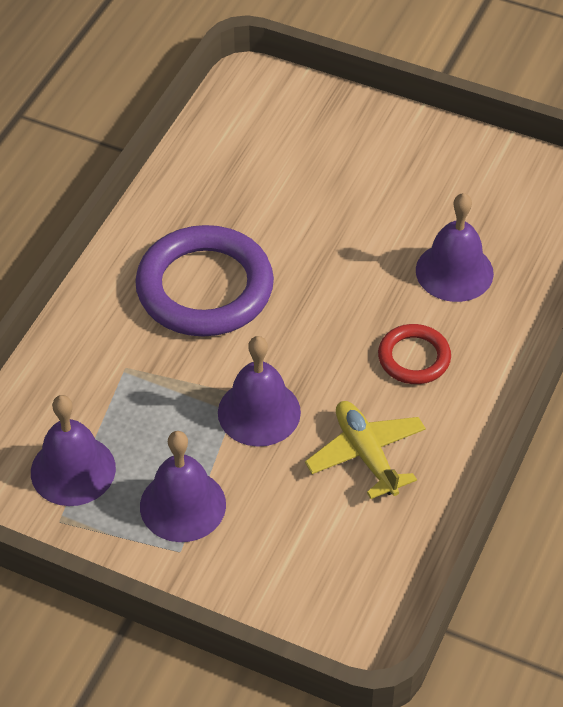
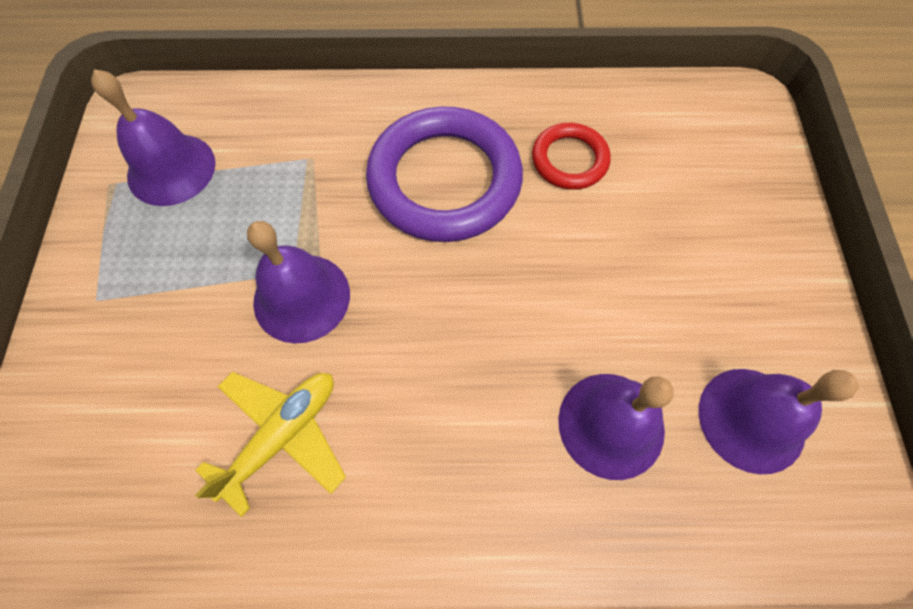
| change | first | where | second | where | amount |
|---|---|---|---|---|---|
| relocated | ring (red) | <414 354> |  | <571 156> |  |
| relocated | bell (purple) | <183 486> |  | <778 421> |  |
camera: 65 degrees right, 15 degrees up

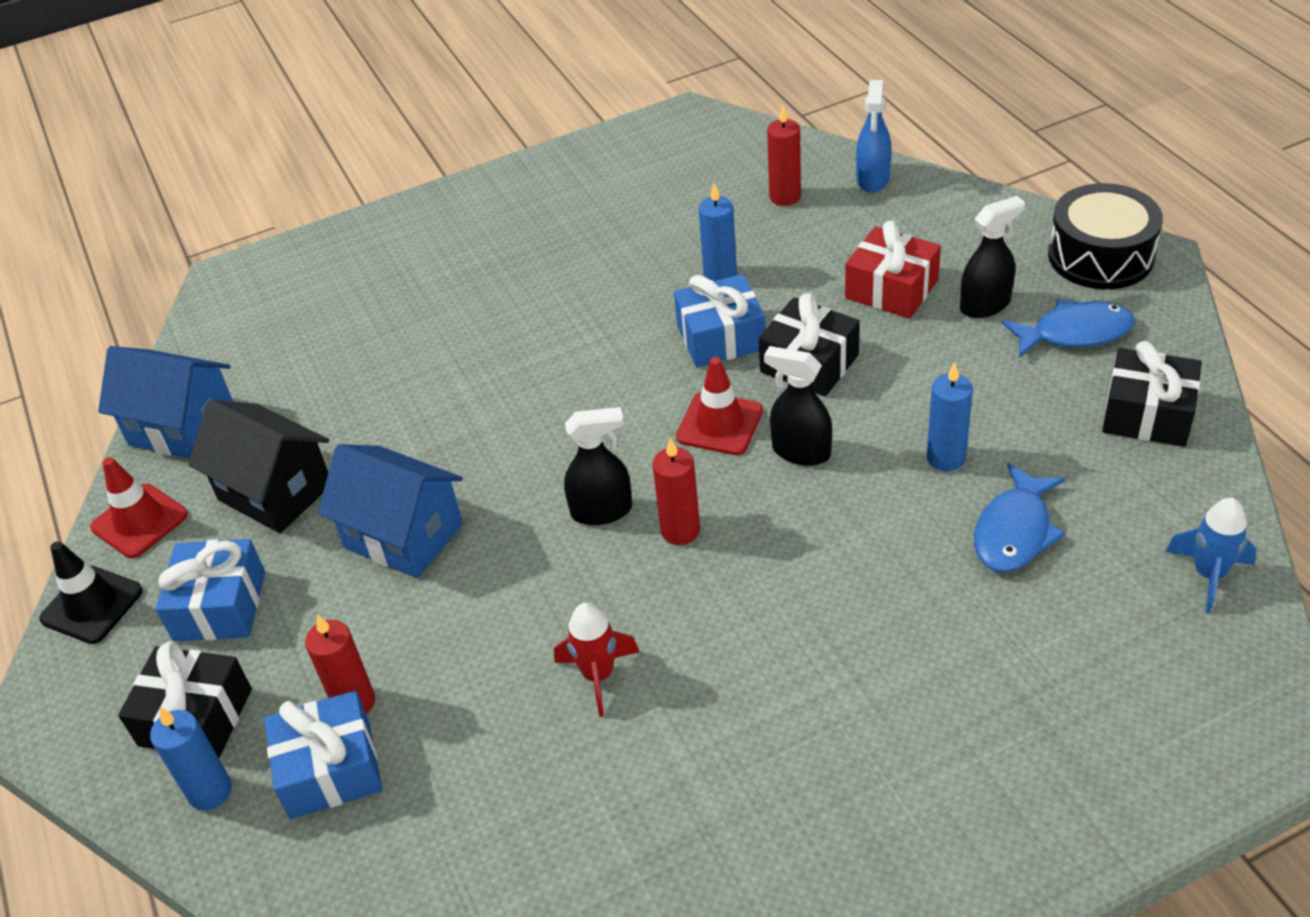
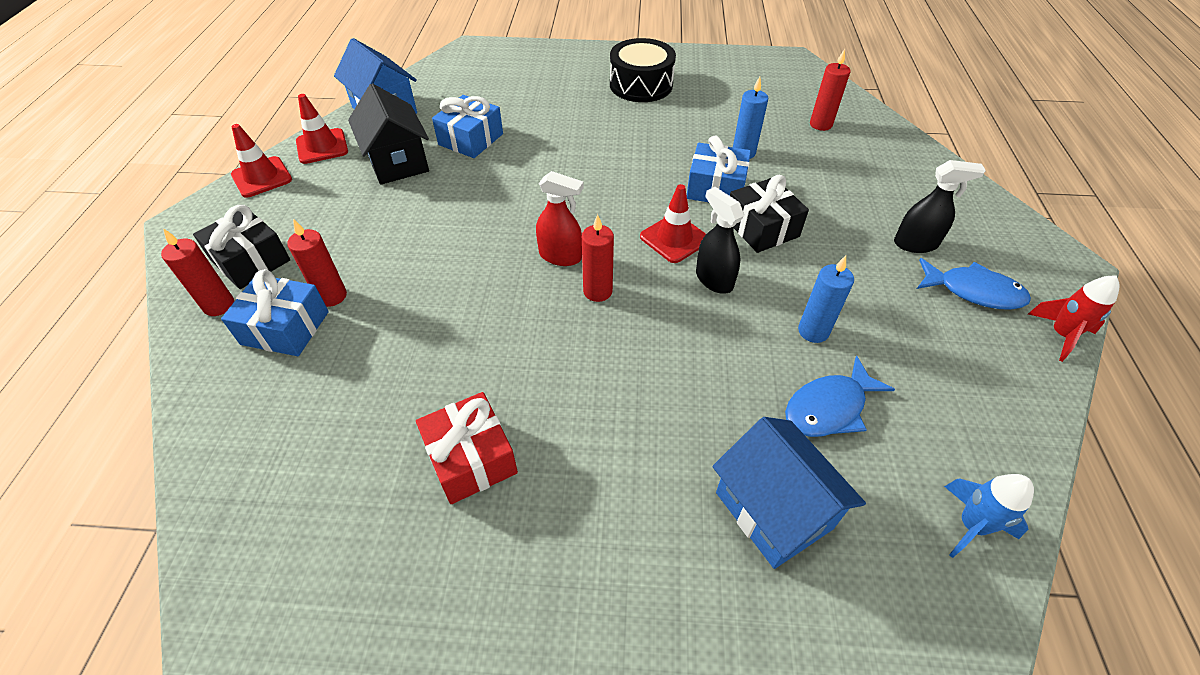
| change | first | where | second | where | amount |
|---|---|---|---|---|---|
| colour | candle (blue) | <191 759> | candle (red) | <197 272> |  |
| colour | traffic cone (black) | <91 592> | traffic cone (red) | <261 161> |  |
| relocated | gift (red) | <893 269> |  | <467 448> |  |
| relocated | gift (blue) | <210 590> |  | <467 126> |  |
| colour | spray bottle (black) | <598 466> | spray bottle (red) | <560 218> |  |
| relocated | drum (black) | <1105 236> |  | <643 70> |  |
| relocated | house (blue) | <390 511> |  | <789 493> |  |
| relocated | rocket (red) | <596 660> |  | <1074 318> |  |
| missing | spray bottle (blue) | <873 136> |  |  |  |
| missing | gift (black) | <1152 394> |  |  |  |
camera: 25 degrees right, 5 degrees up

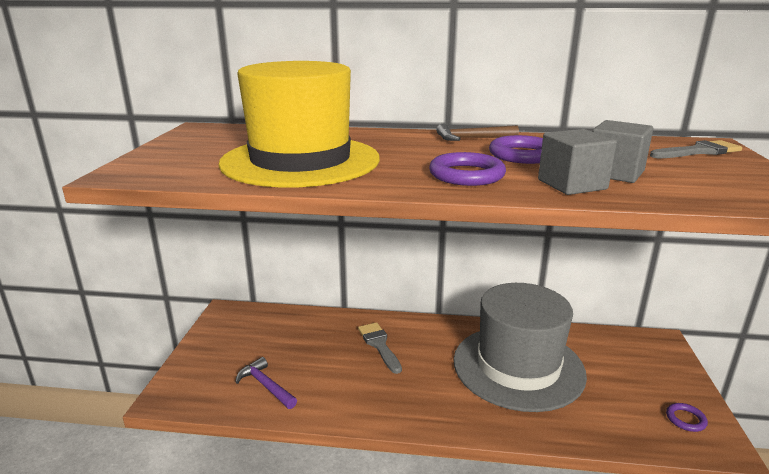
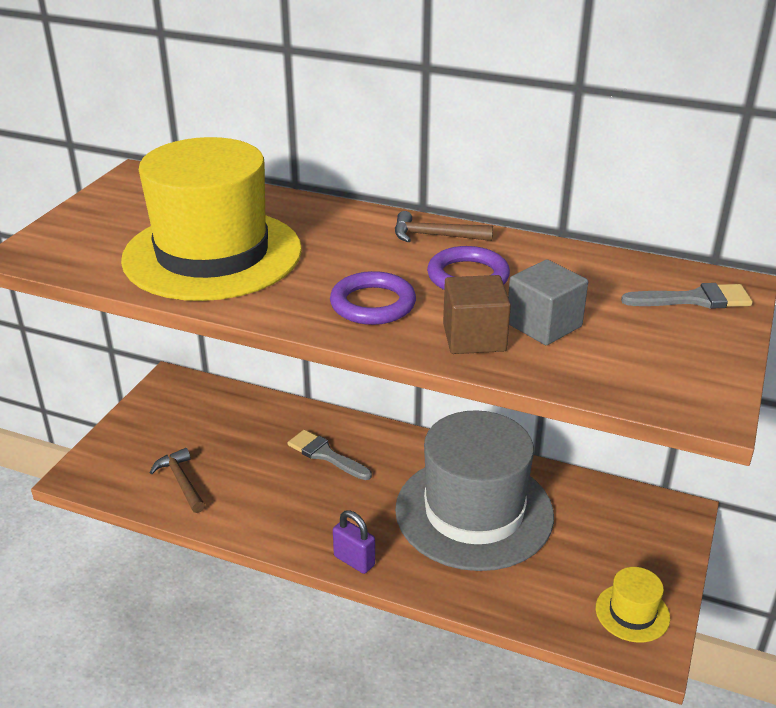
| change | first | where | second | where | amount |
|---|---|---|---|---|---|
| colour | hammer (purple) | <266 383> | hammer (brown) | <177 480> |  |
| spun | brush (grey) | <380 348> |  | <330 455> | 45 degrees counterclockwise |
| appeared |  |  | padlock (purple) | <354 542> |  |
| colour | cube (grey) | <577 162> | cube (brown) | <477 314> |  |
| exchanged | ring (purple) | <687 417> | hat (yellow) | <633 605> |  |
camera: 15 degrees right, 10 degrees up

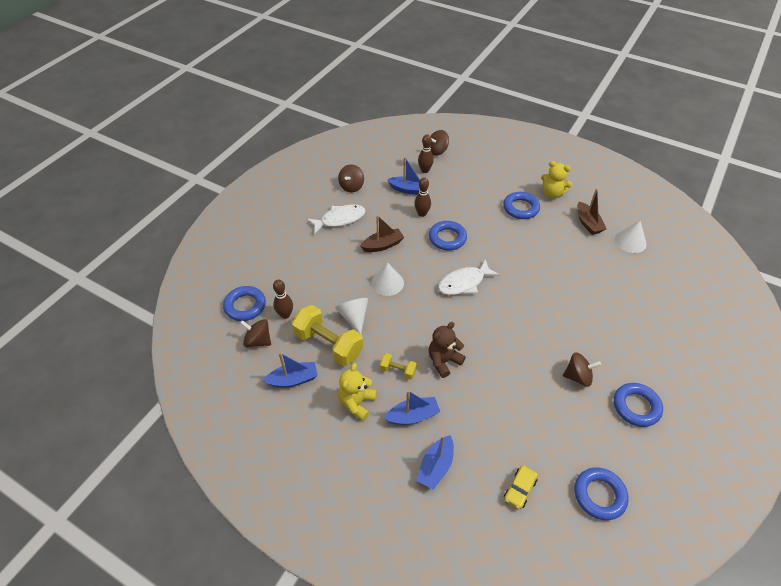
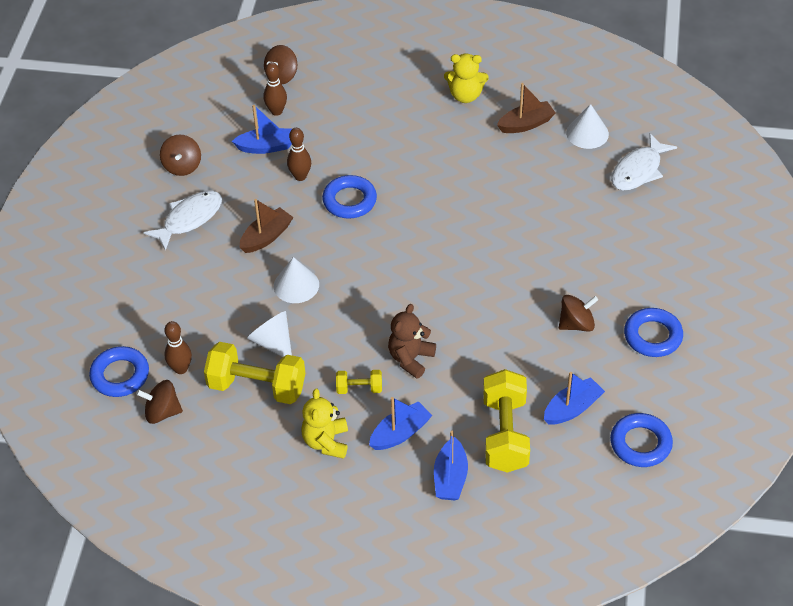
| change | first | where | second | where | amount |
|---|---|---|---|---|---|
| appeared |  |  | dumbbell (yellow) | <506 421> |  |
| spun | boat (brown) | <592 211> |  | <526 108> | 75 degrees counterclockwise |
| relocated | boat (blue) | <290 370> |  | <574 398> |  |
| relocated | fish (white) | <469 277> |  | <644 162> |  |
| missing | ring (blue) | <521 205> |  |  |  |
| missing | car (yellow) | <521 487> |  |  |  |
camera: 20 degrees left, 0 degrees up

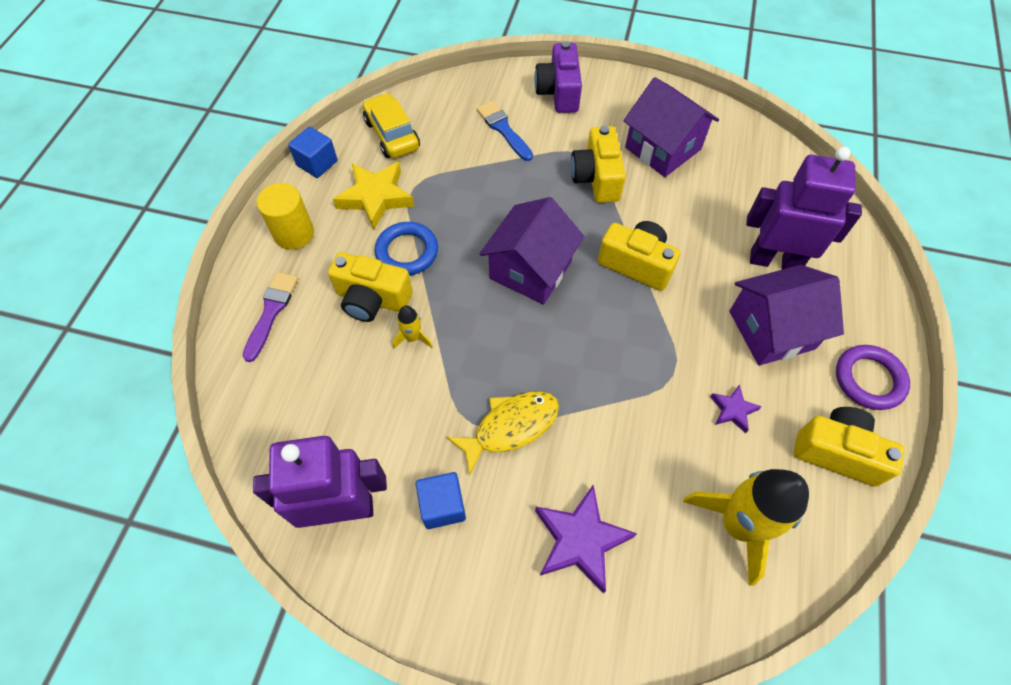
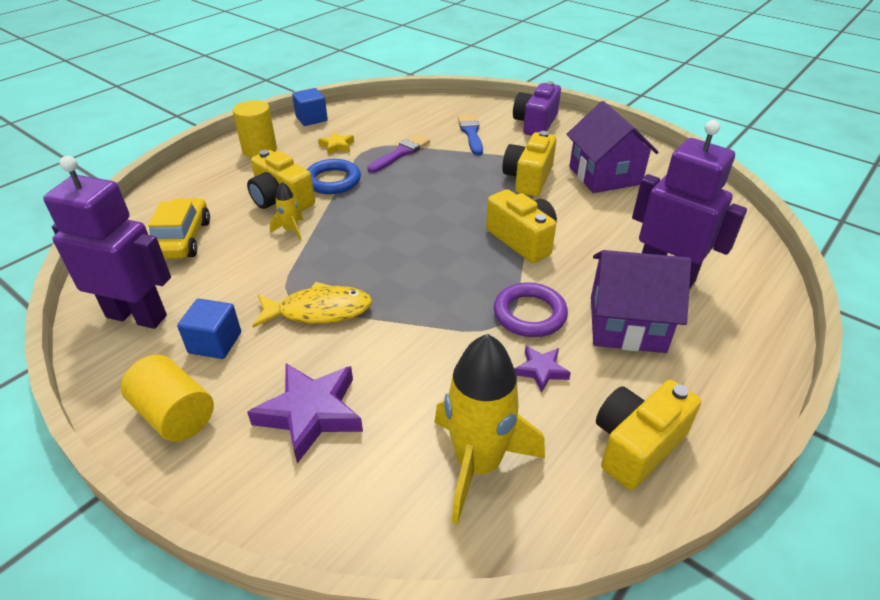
| change | first | where | second | where | amount |
|---|---|---|---|---|---|
| appeared |  |  | cylinder (yellow) | <167 398> |  |
| relocated | car (yellow) | <391 125> |  | <179 228> |  |
| size | star (yellow) | <373 196> |  | <336 143> | x0.53 |
| relocated | brush (purple) | <270 317> |  | <398 153> |  |
| relocated | ring (purple) | <873 377> |  | <531 309> |  |
| spun | camera (yellow) | <849 447> |  | <648 435> | 90 degrees counterclockwise |
| missing | house (purple) | <532 251> |  |  |  |
camera: 25 degrees right, 20 degrees down

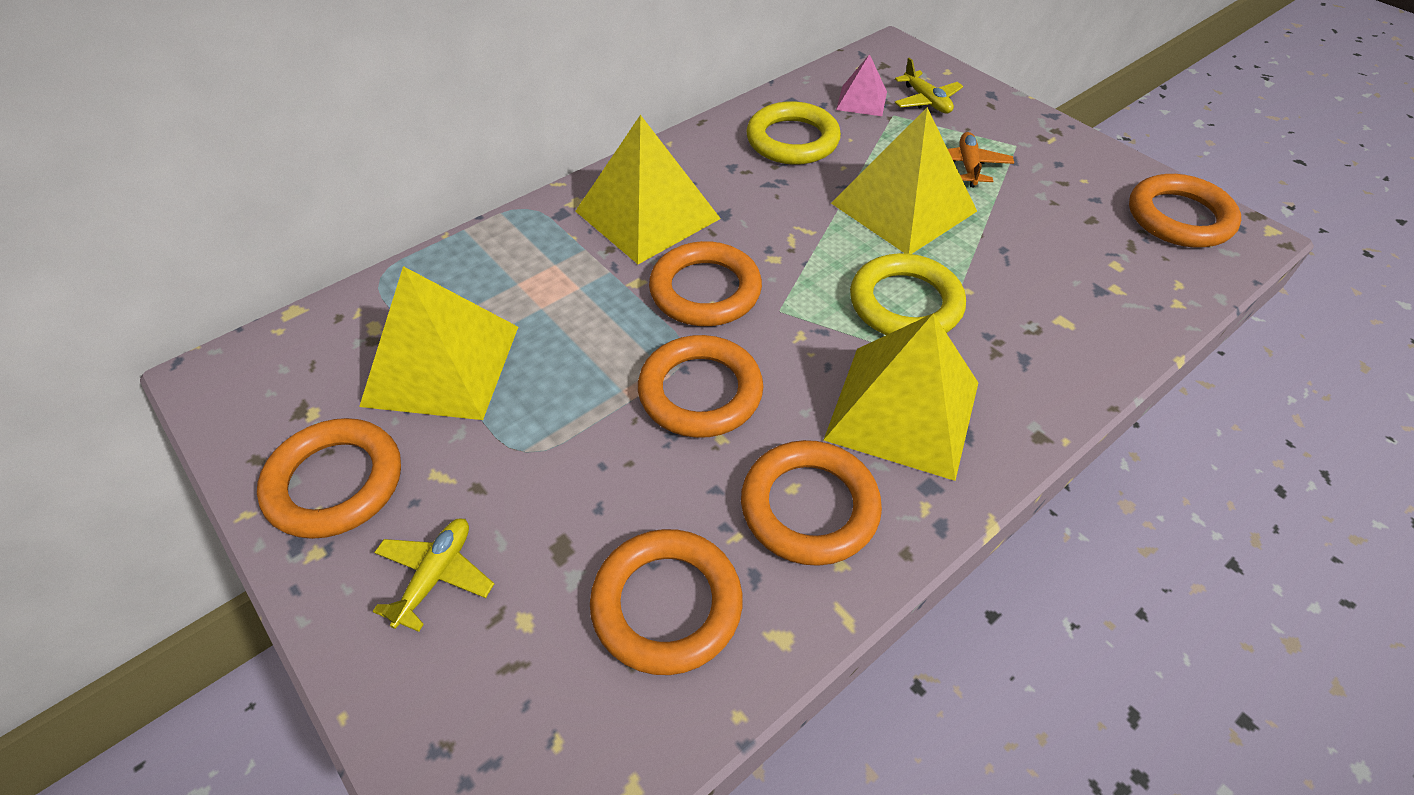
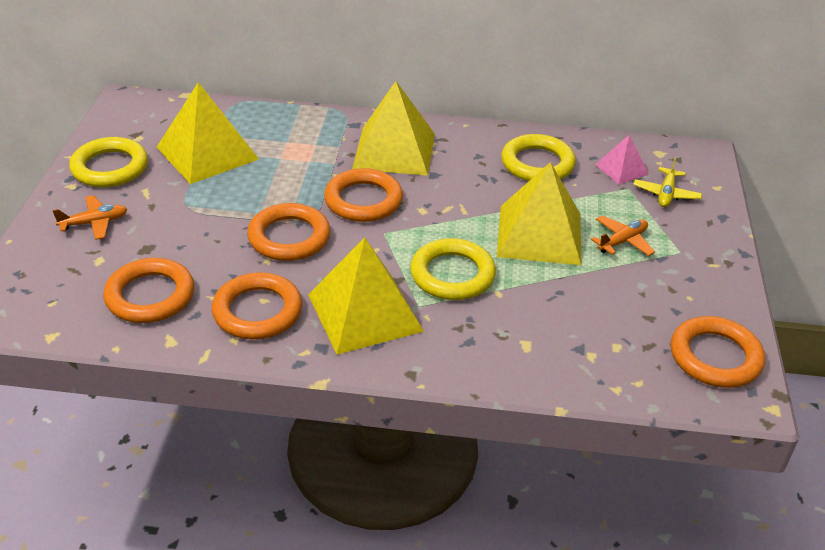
| change | first | where | second | where | amount |
|---|---|---|---|---|---|
| colour | plane (yellow) | <433 575> | plane (orange) | <90 217> |  |
| colour | ring (orange) | <329 478> | ring (yellow) | <108 162> |  |
camera: 45 degrees right, 10 degrees down

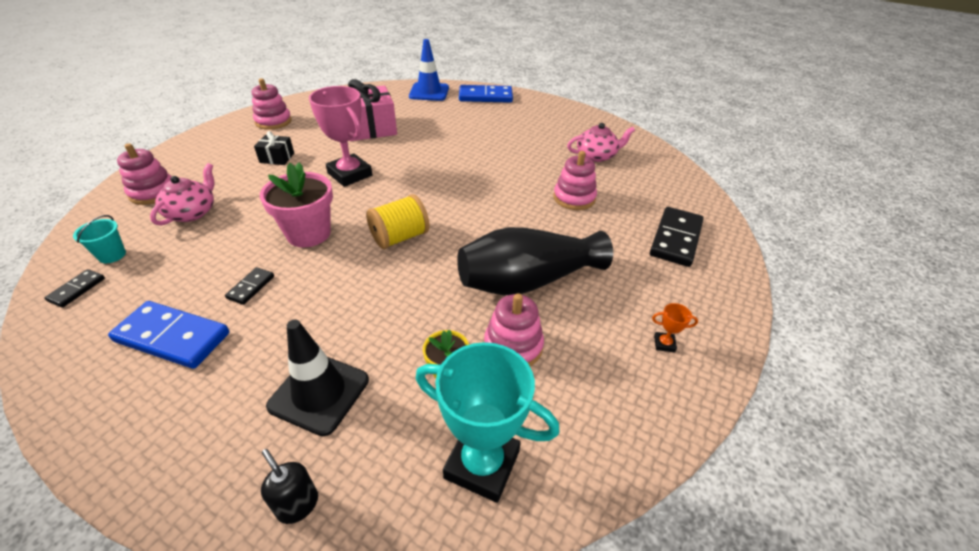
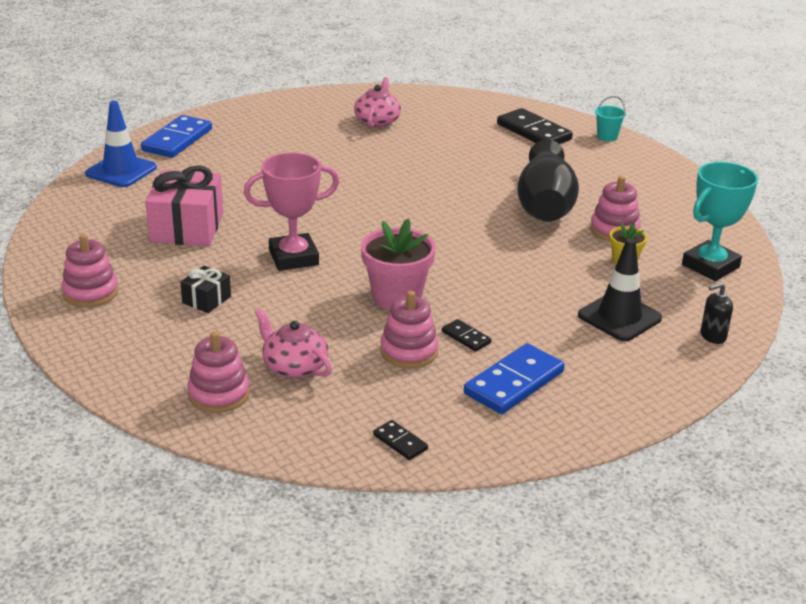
| change | first | where | second | where | amount |
|---|---|---|---|---|---|
| relocated | stacking toy (pink) | <575 180> |  | <409 329> |  |
| relocated | bucket (turquoise) | <99 239> |  | <610 118> |  |
| missing | spool (yellow) | <398 221> |  |  |  |
| missing | trophy (orange) | <675 327> |  |  |  |
camera: 65 degrees left, 10 degrees down

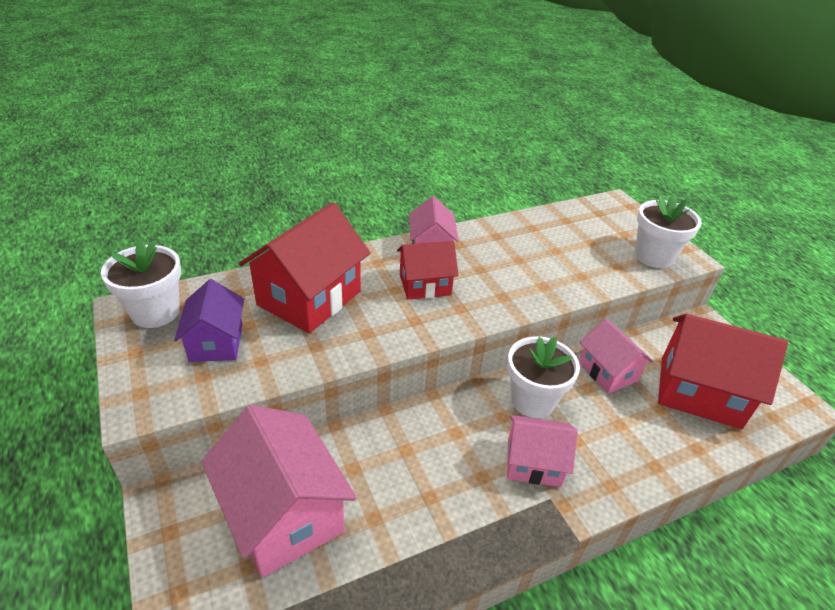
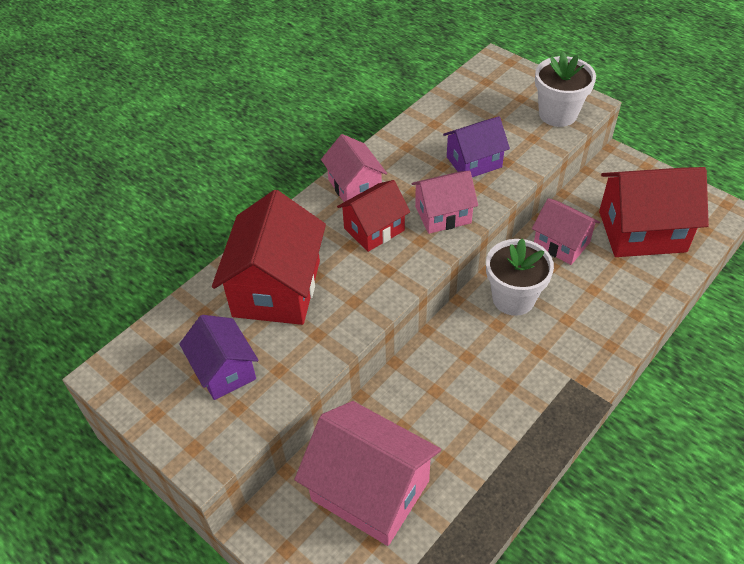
| change | first | where | second | where | amount |
|---|---|---|---|---|---|
| relocated | house (pink) | <542 451> |  | <444 202> |  |
| appeared |  |  | house (purple) | <476 146> |  |
| missing | flower pot (white) | <141 283> |  |  |  |
camera: 20 degrees left, 10 degrees up

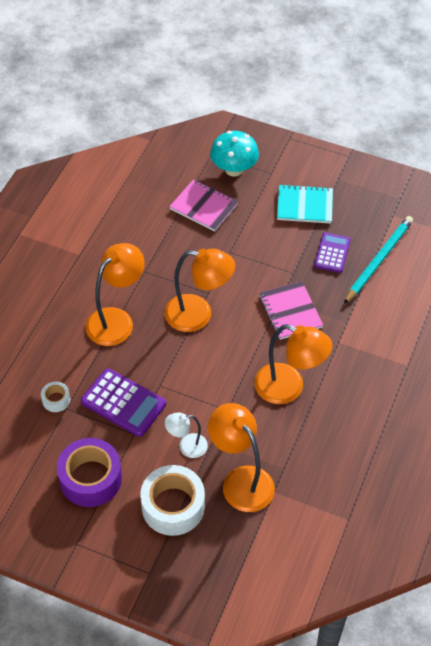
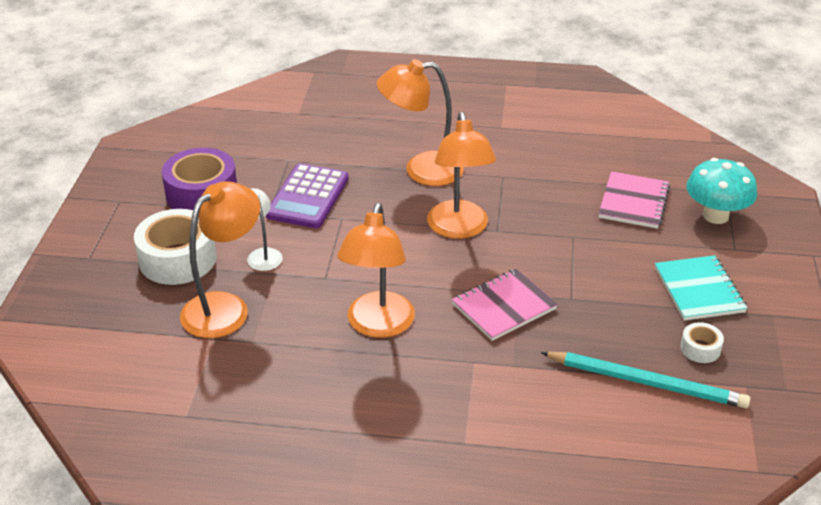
| change | first | where | second | where | amount |
|---|---|---|---|---|---|
| spun | lamp (orange) | <115 294> |  | <420 122> | 150 degrees clockwise |
| relocated | tape (white) | <55 397> |  | <702 342> |  |
| missing | calculator (purple) | <332 252> |  |  |  |
camera: 75 degrees right, 15 degrees down

